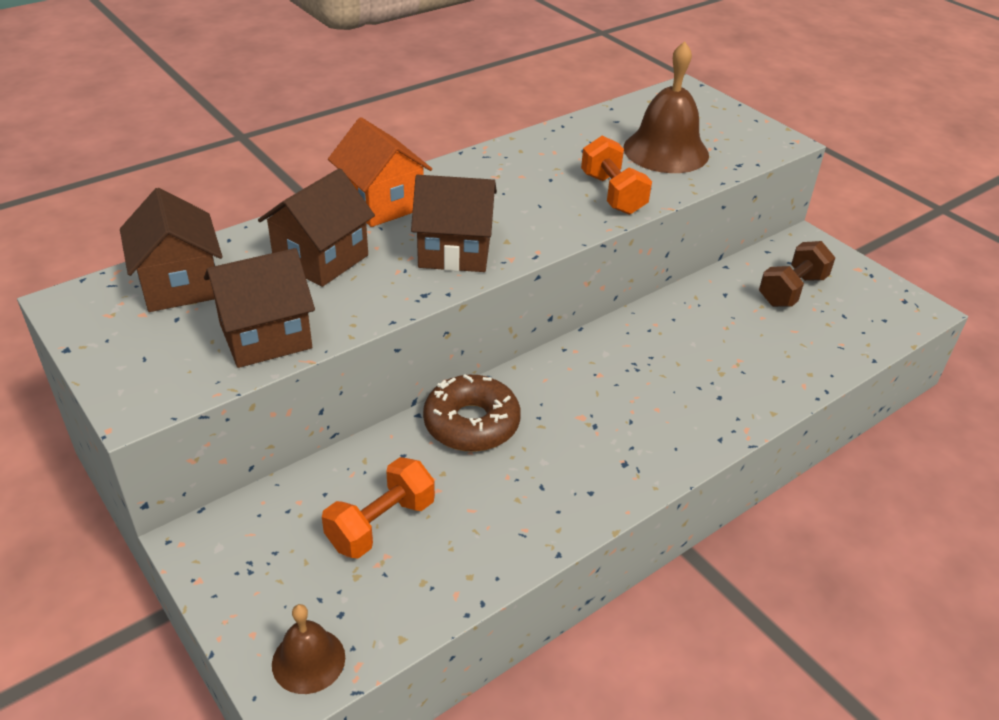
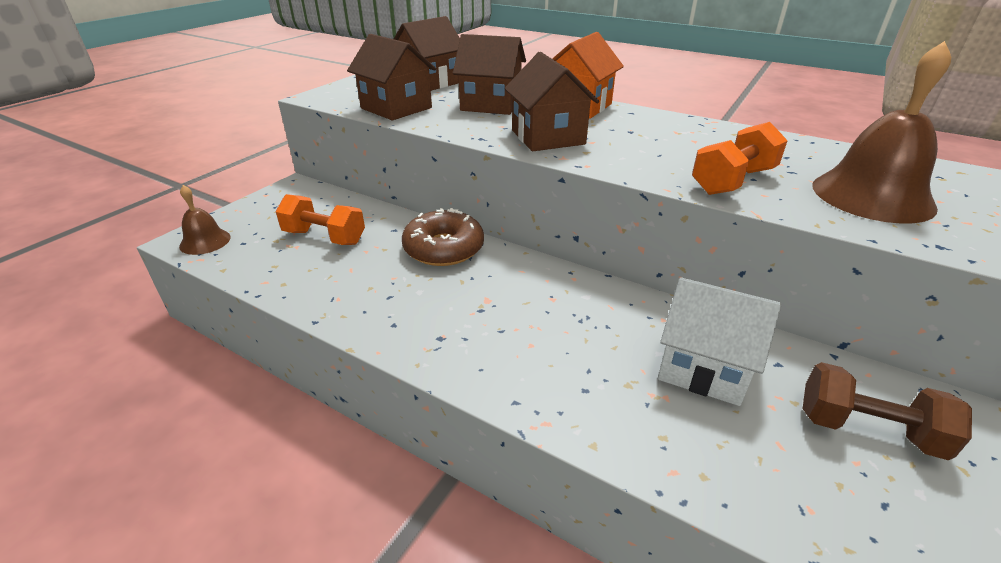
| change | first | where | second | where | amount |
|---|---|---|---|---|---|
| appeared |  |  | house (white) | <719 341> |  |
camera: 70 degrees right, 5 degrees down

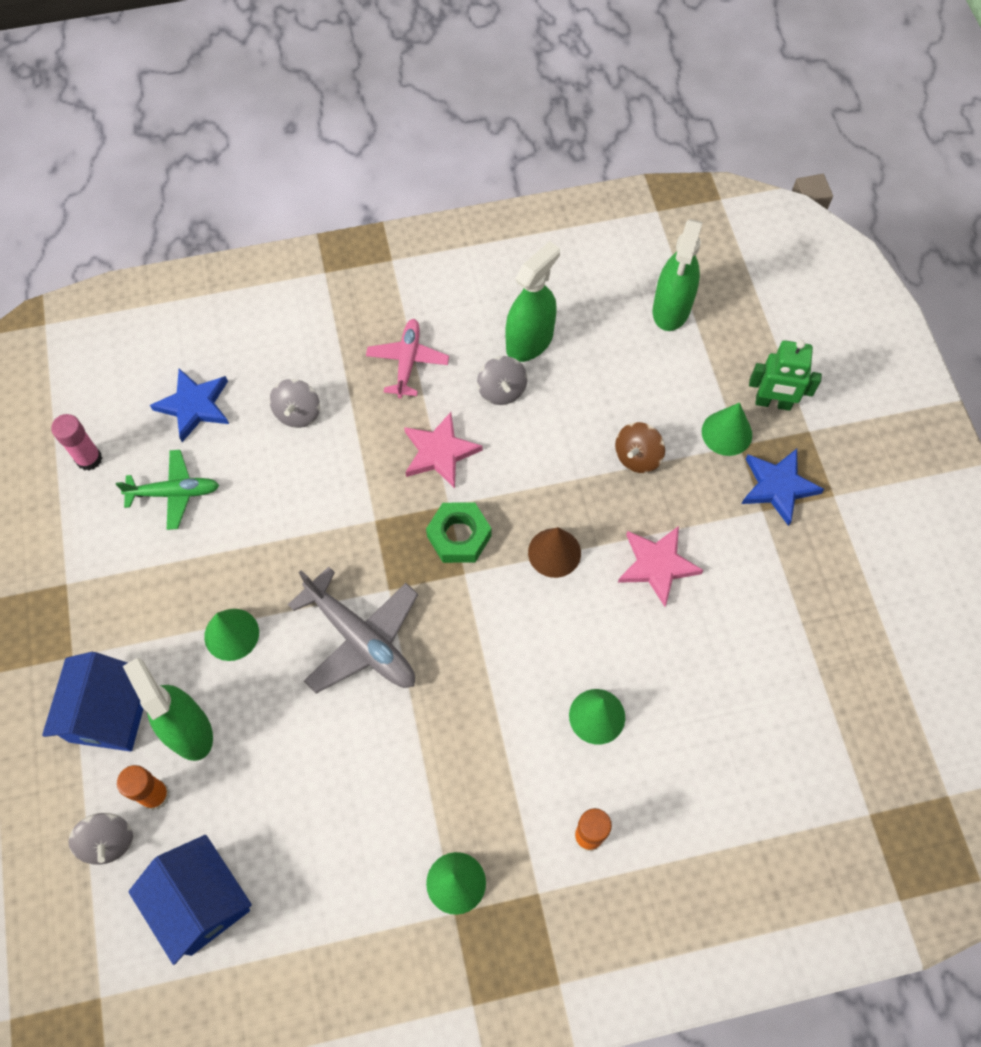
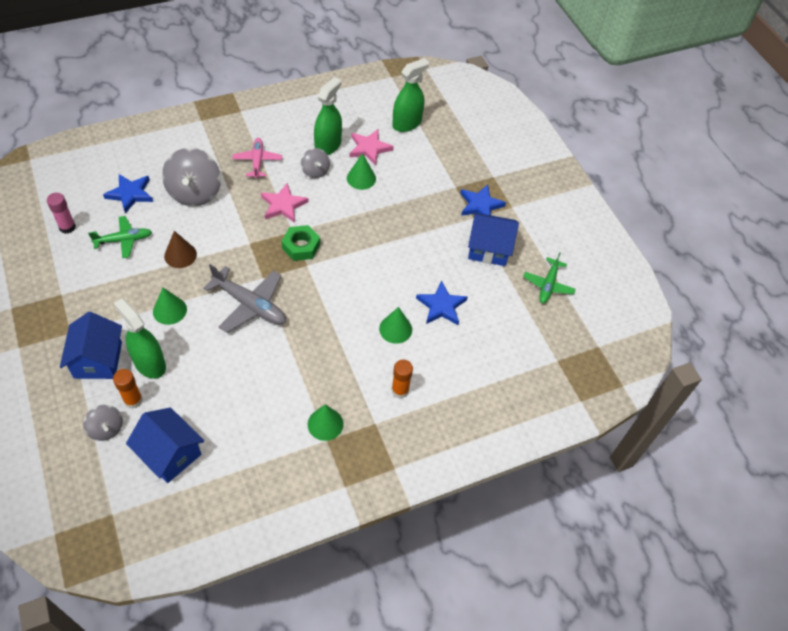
| change | first | where | second | where | amount |
|---|---|---|---|---|---|
| size | spinning top (grey) | <294 403> |  | <191 177> | x1.86 |
| relocated | cone (brown) | <554 552> |  | <180 249> |  |
| relocated | cone (green) | <727 429> |  | <361 171> |  |
| relocated | star (pink) | <661 566> |  | <371 147> |  |
| spun | spray bottle (green) | <678 275> |  | <410 95> | 135 degrees counterclockwise |
| appeared |  |  | star (blue) | <442 303> |  |
| appeared |  |  | house (blue) | <493 239> |  |
| appeared |  |  | plane (green) | <549 278> |  |
| missing | spinning top (brown) | <640 447> |  |  |  |
| missing | robot (green) | <785 375> |  |  |  |
camera: 15 degrees left, 10 degrees down

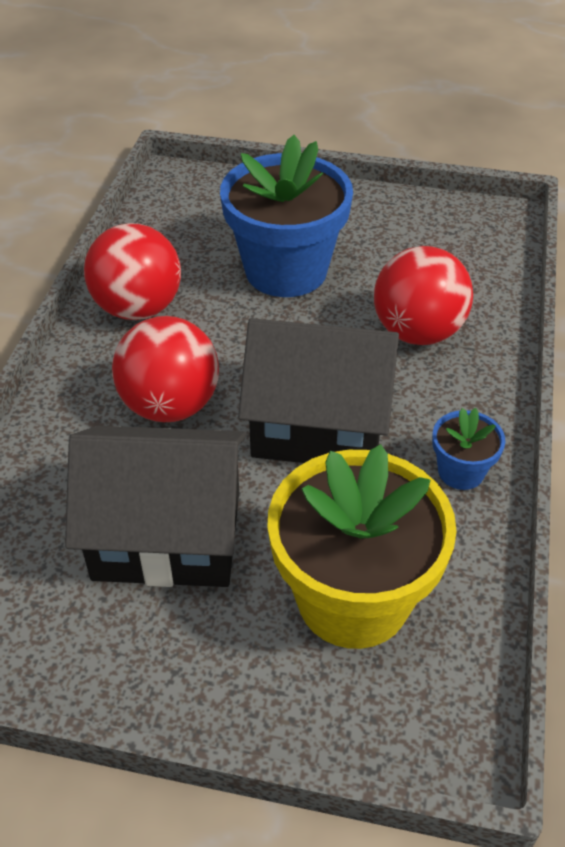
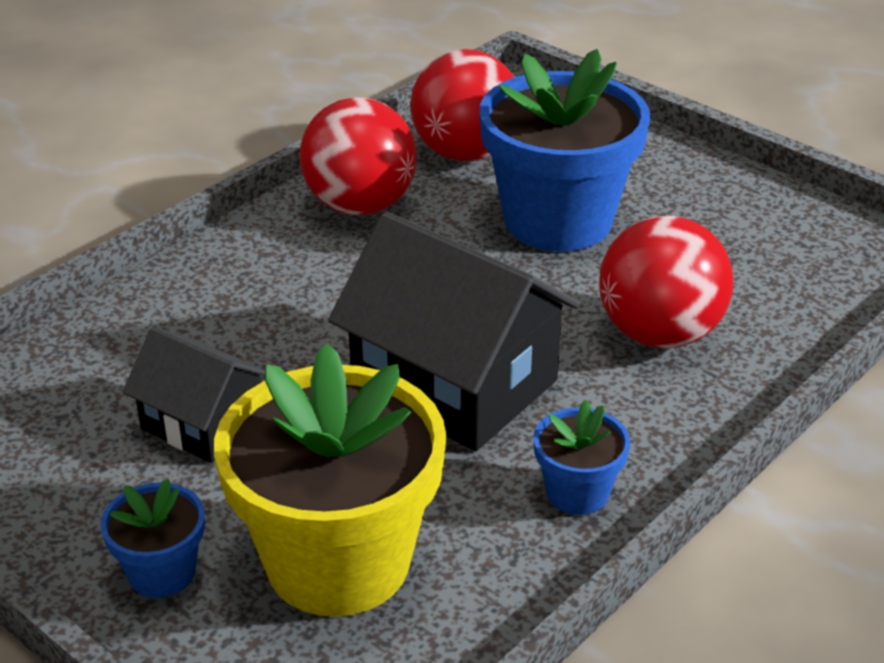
| change | first | where | second | where | amount |
|---|---|---|---|---|---|
| appeared |  |  | flower pot (blue) | <153 538> |  |
| size | house (black) | <155 506> |  | <193 395> | x0.57 |
| relocated | ball (red) | <165 369> |  | <462 105> |  |
camera: 30 degrees right, 10 degrees down

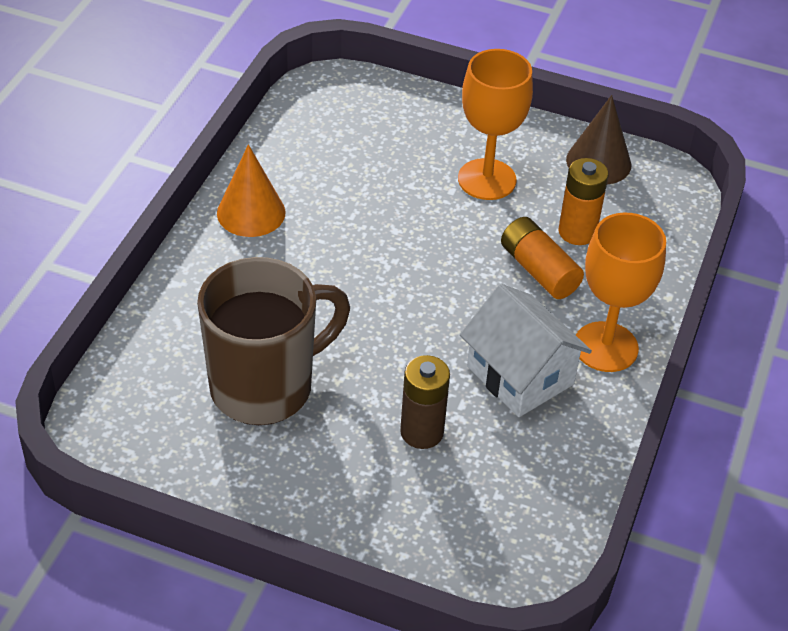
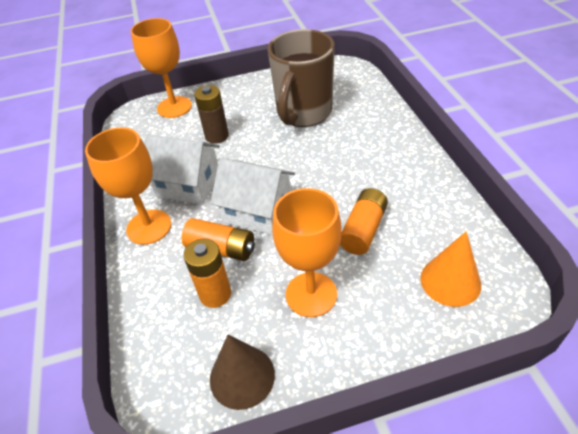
| change | first | where | second | where | amount |
|---|---|---|---|---|---|
| appeared |  |  | goblet (orange) | <161 68> |  |
| appeared |  |  | house (white) | <253 196> |  |
| appeared |  |  | battery (orange) | <364 221> |  |
| relocated | cone (orange) | <251 190> |  | <451 269> |  |
camera: 150 degrees right, 0 degrees up

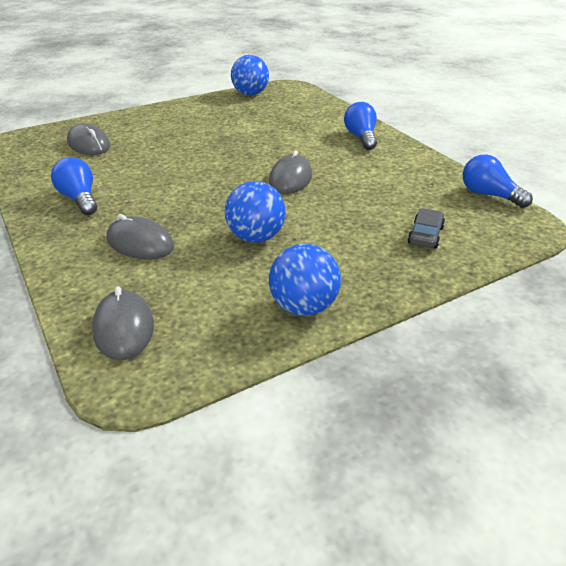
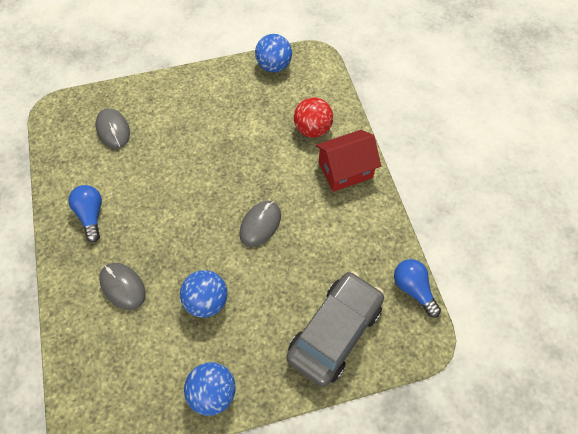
| change | first | where | second | where | amount |
|---|---|---|---|---|---|
| size | car (grey) | <426 228> |  | <335 329> | x2.38 |
| appeared |  |  | ball (red) | <313 117> |  |
| exchanged | light bulb (blue) | <360 126> | house (red) | <348 161> |  |
| missing | mouse (grey) | <123 323> |  |  |  |
camera: 15 degrees right, 25 degrees up

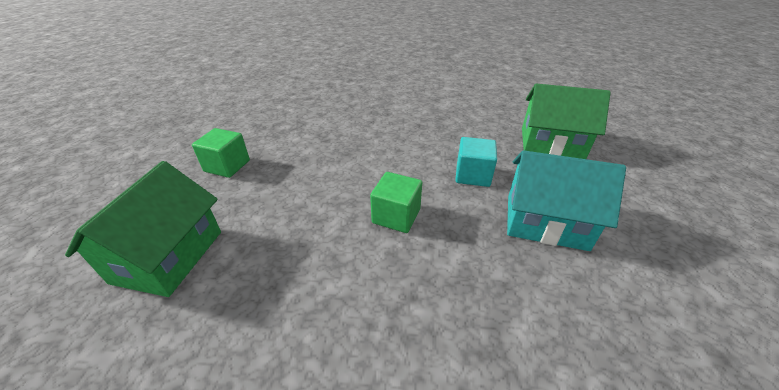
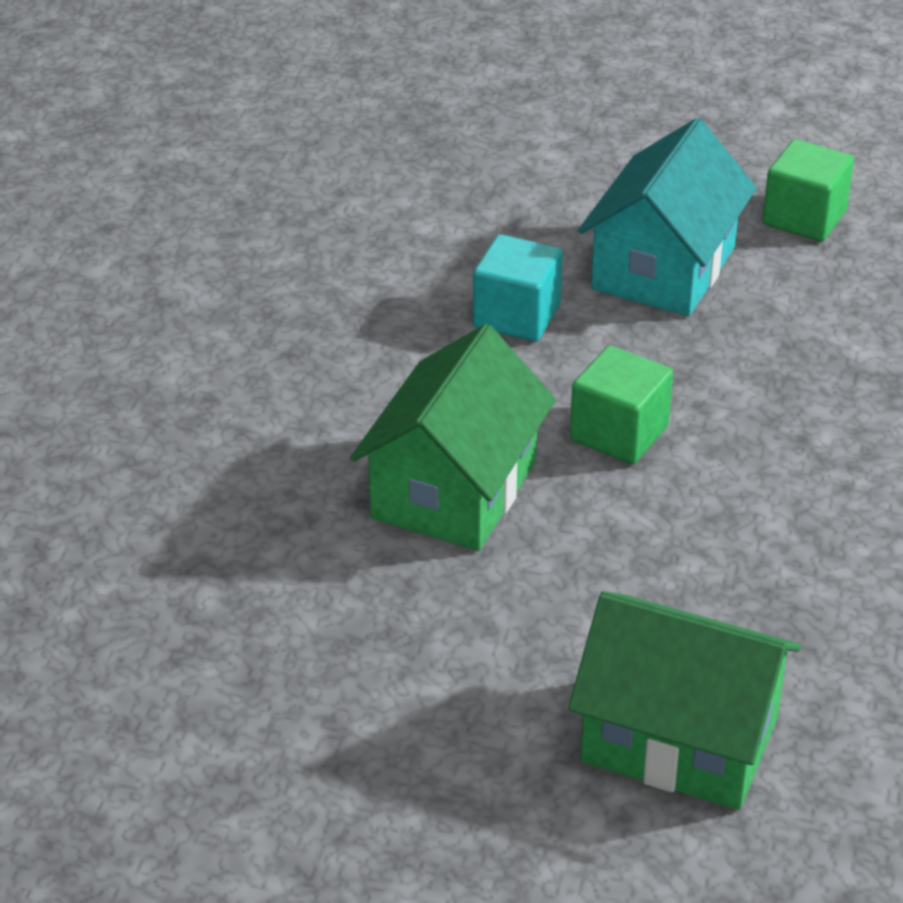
| change | first | where | second | where | amount |
|---|---|---|---|---|---|
| relocated | house (green) | <566 121> |  | <453 437> |  |
| relocated | cube (green) | <221 153> |  | <808 190> |  |
camera: 80 degrees left, 0 degrees up

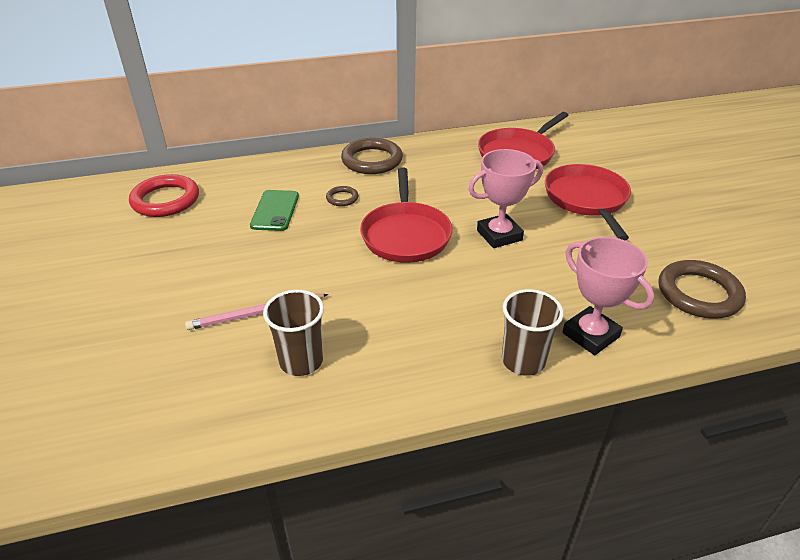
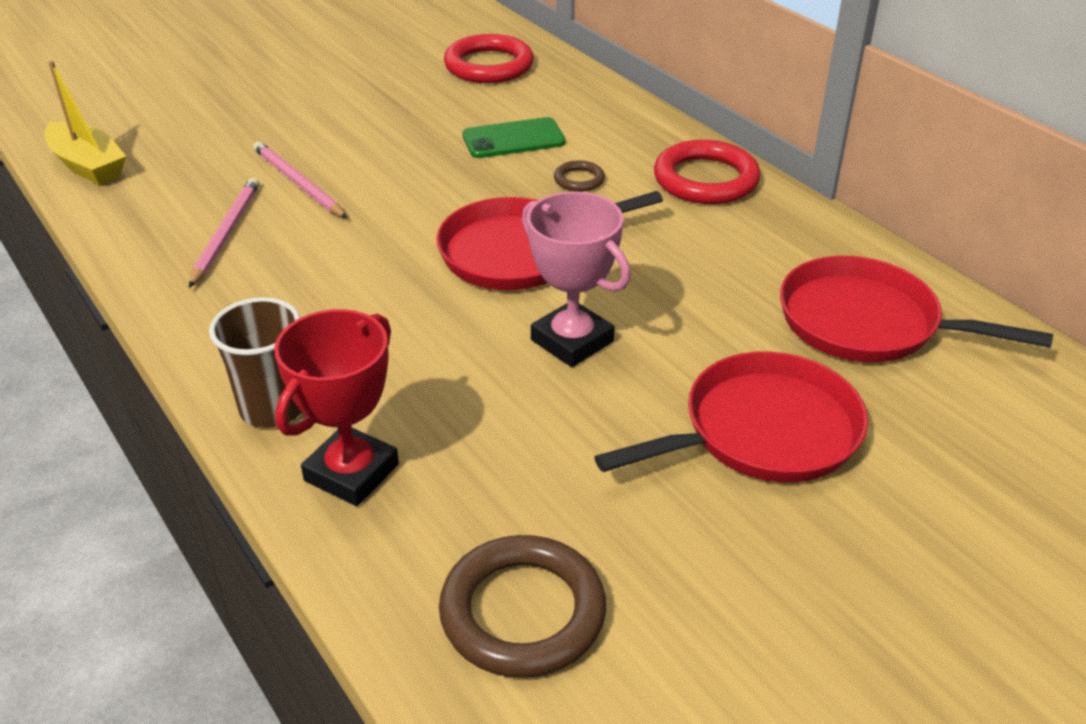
| change | first | where | second | where | amount |
|---|---|---|---|---|---|
| appeared |  |  | boat (yellow) | <85 122> |  |
| exchanged | cup (brown) | <293 333> | pencil (pink) | <224 232> |  |
| colour | trophy (pink) | <608 296> | trophy (red) | <336 407> |  |
| colour | ring (brown) | <372 156> | ring (red) | <707 172> |  |
camera: 70 degrees right, 0 degrees up

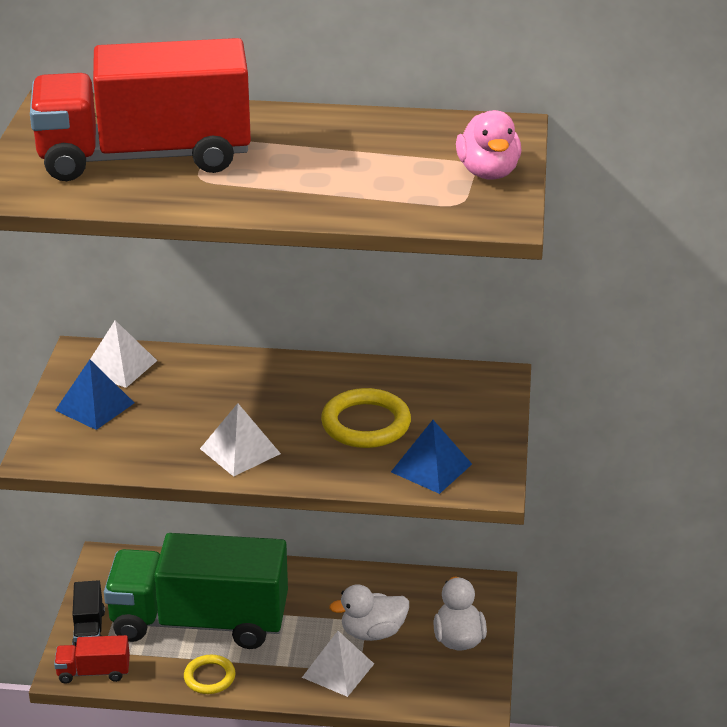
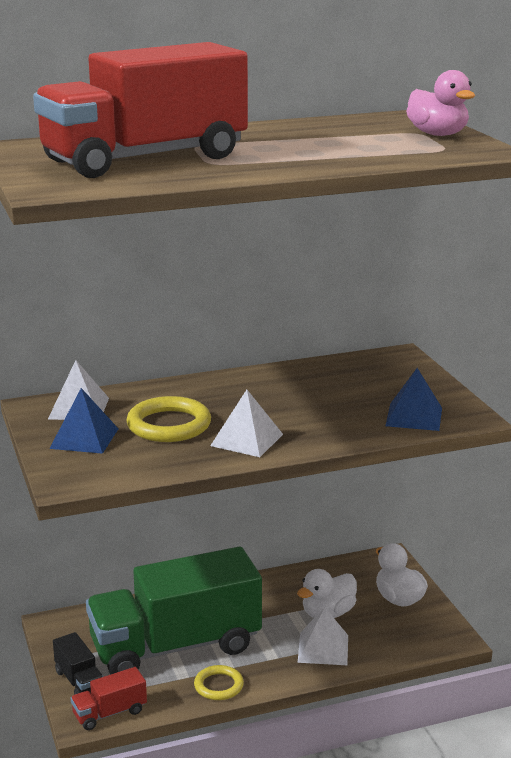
| change | first | where | second | where | amount |
|---|---|---|---|---|---|
| relocated | ring (yellow) | <366 418> |  | <168 419> |  |
camera: 25 degrees left, 10 degrees down

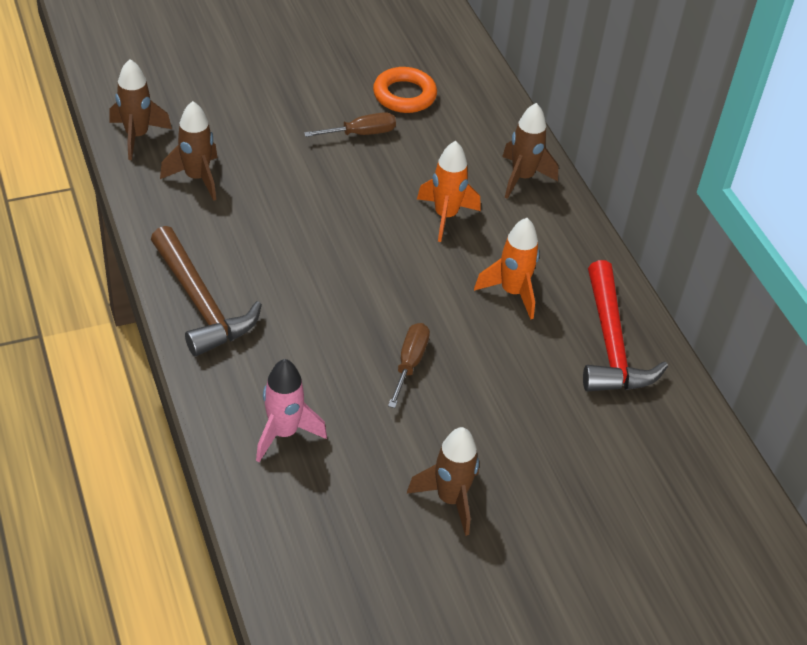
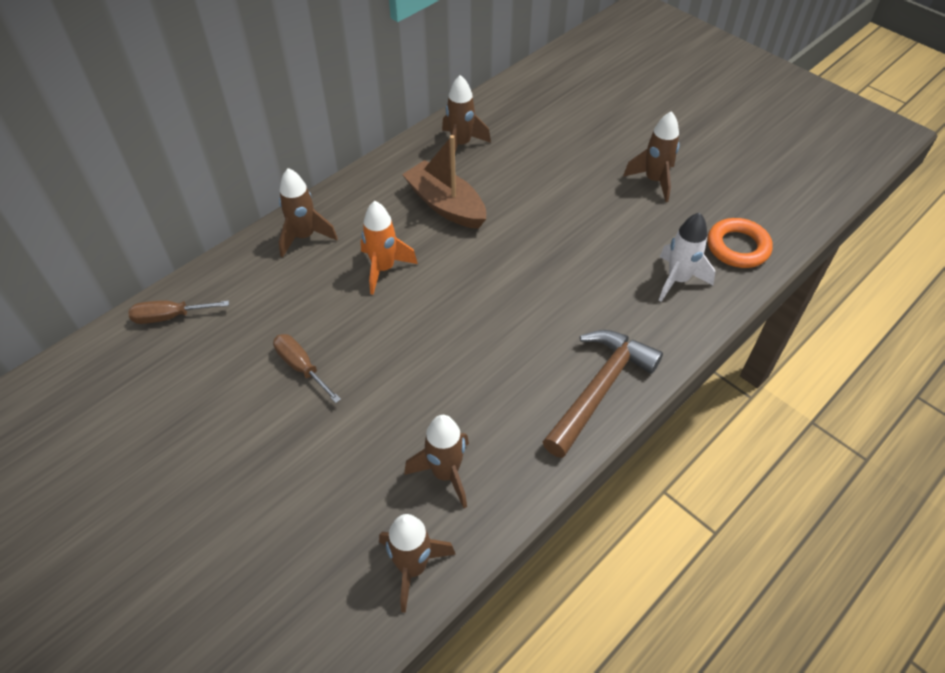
| change | first | where | second | where | amount |
|---|---|---|---|---|---|
| relocated | screwdriver (brown) | <409 365> |  | <178 312> |  |
| exchanged | rocket (orange) | <507 269> | boat (brown) | <444 182> |  |
| exchanged | hammer (red) | <625 325> | rocket (brown) | <466 113> |  |
| colour | rocket (pink) | <291 410> | rocket (white) | <687 257> |  |
| relocated | ring (orange) | <405 90> |  | <740 243> |  |
camera: 110 degrees left, 5 degrees up

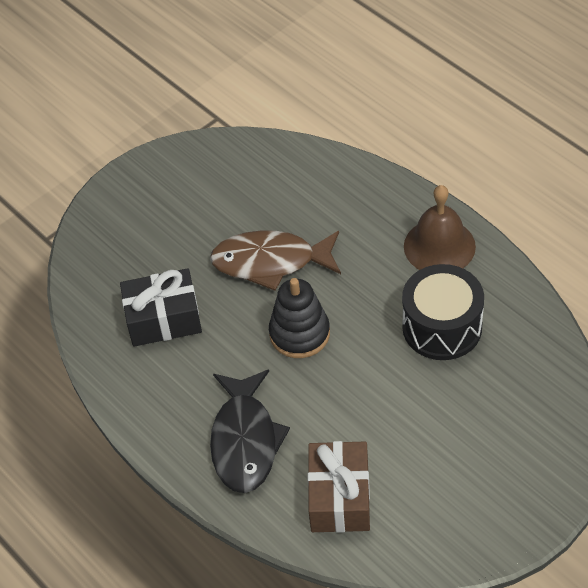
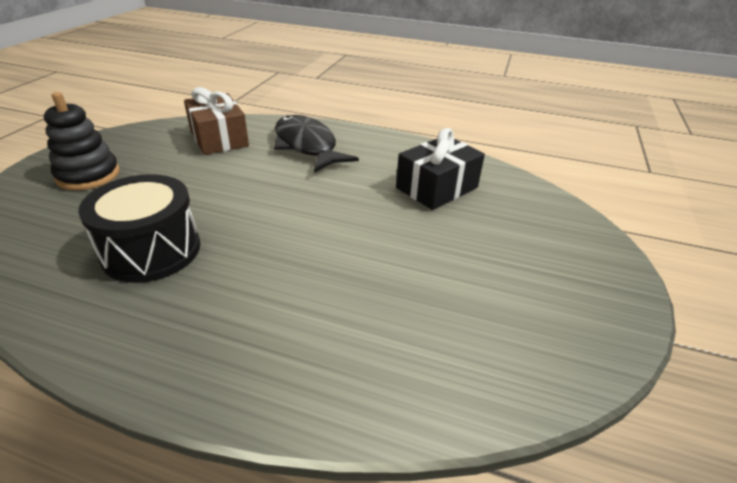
| change | first | where | second | where | amount |
|---|---|---|---|---|---|
| relocated | stacking toy (black) | <299 318> |  | <82 141> |  |
| missing | fish (brown) | <275 260> |  |  |  |
| missing | bell (brown) | <440 227> |  |  |  |
camera: 145 degrees right, 15 degrees down

